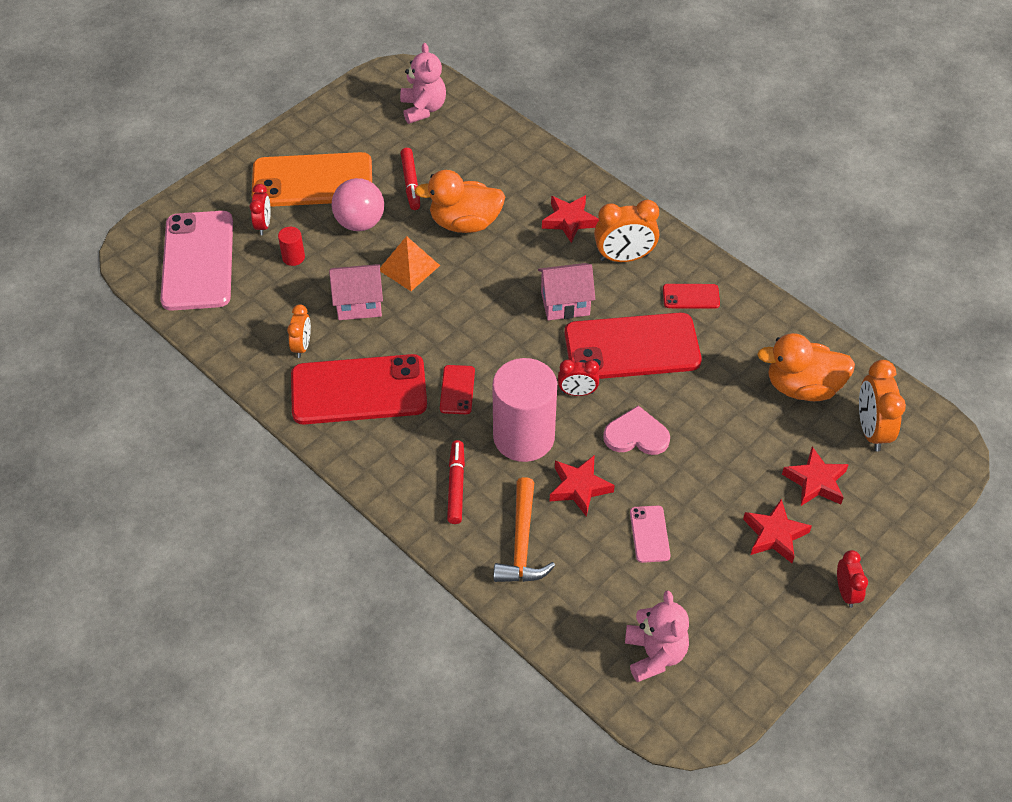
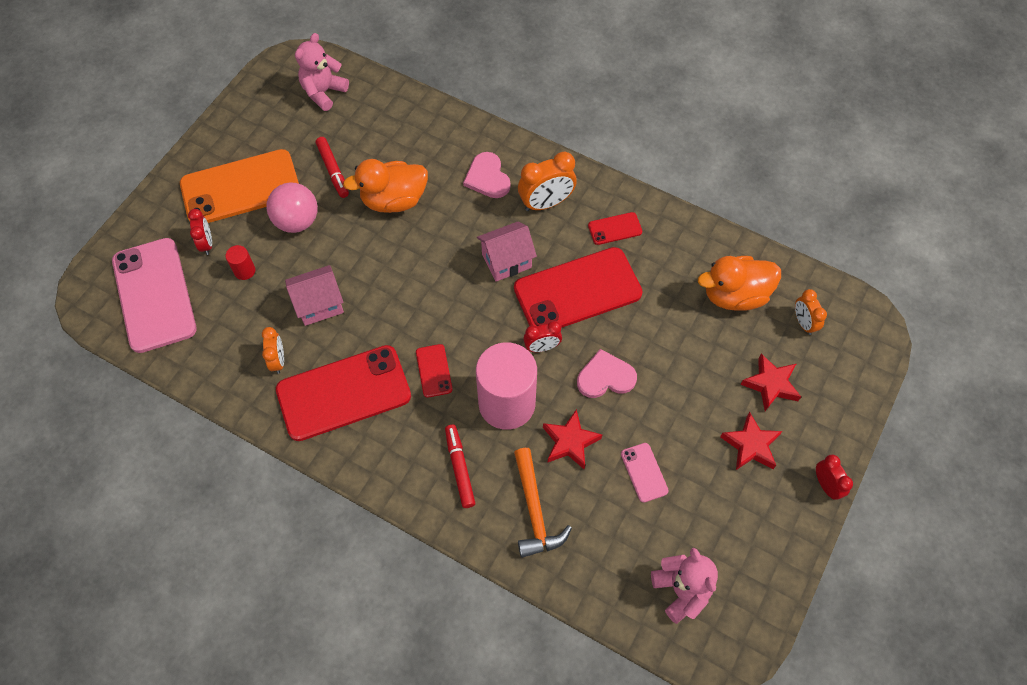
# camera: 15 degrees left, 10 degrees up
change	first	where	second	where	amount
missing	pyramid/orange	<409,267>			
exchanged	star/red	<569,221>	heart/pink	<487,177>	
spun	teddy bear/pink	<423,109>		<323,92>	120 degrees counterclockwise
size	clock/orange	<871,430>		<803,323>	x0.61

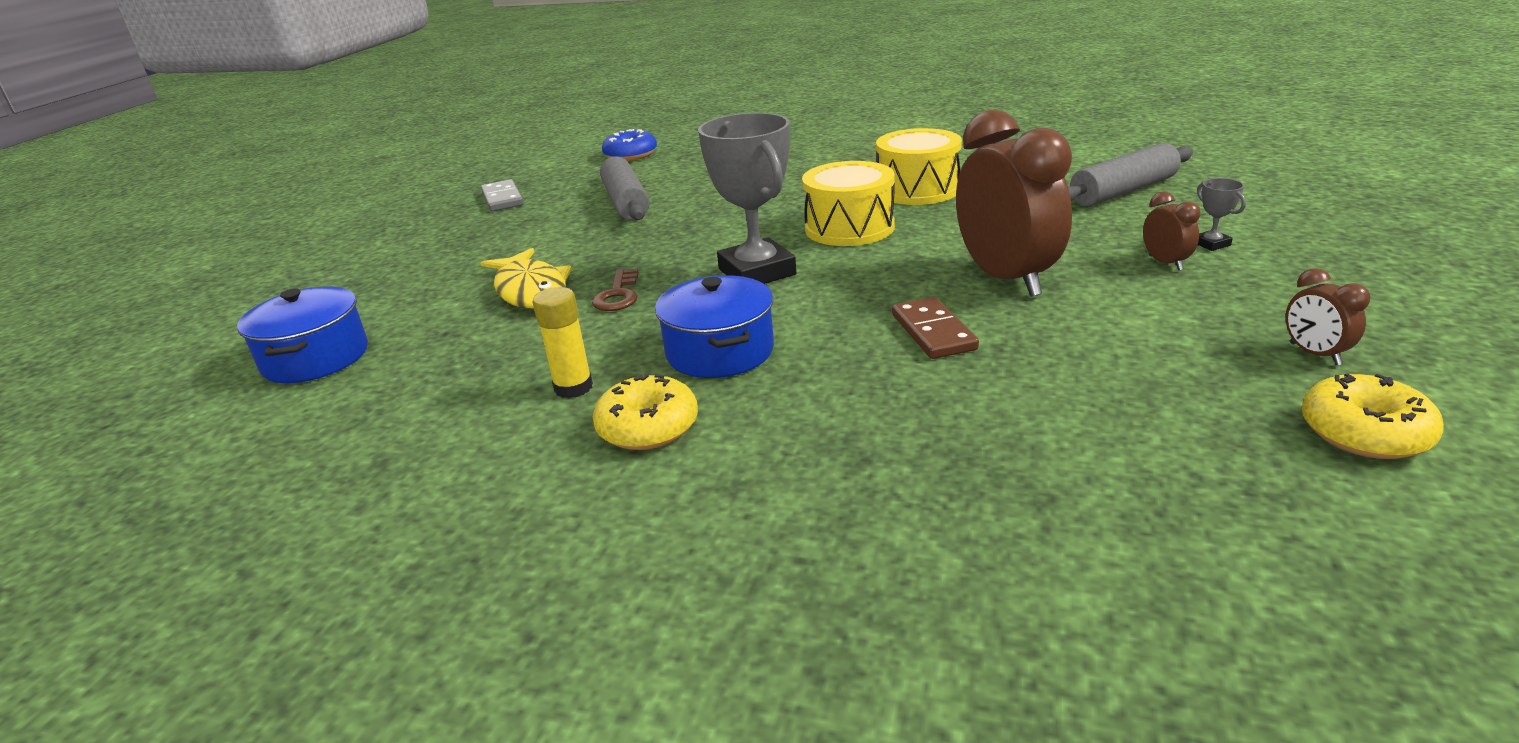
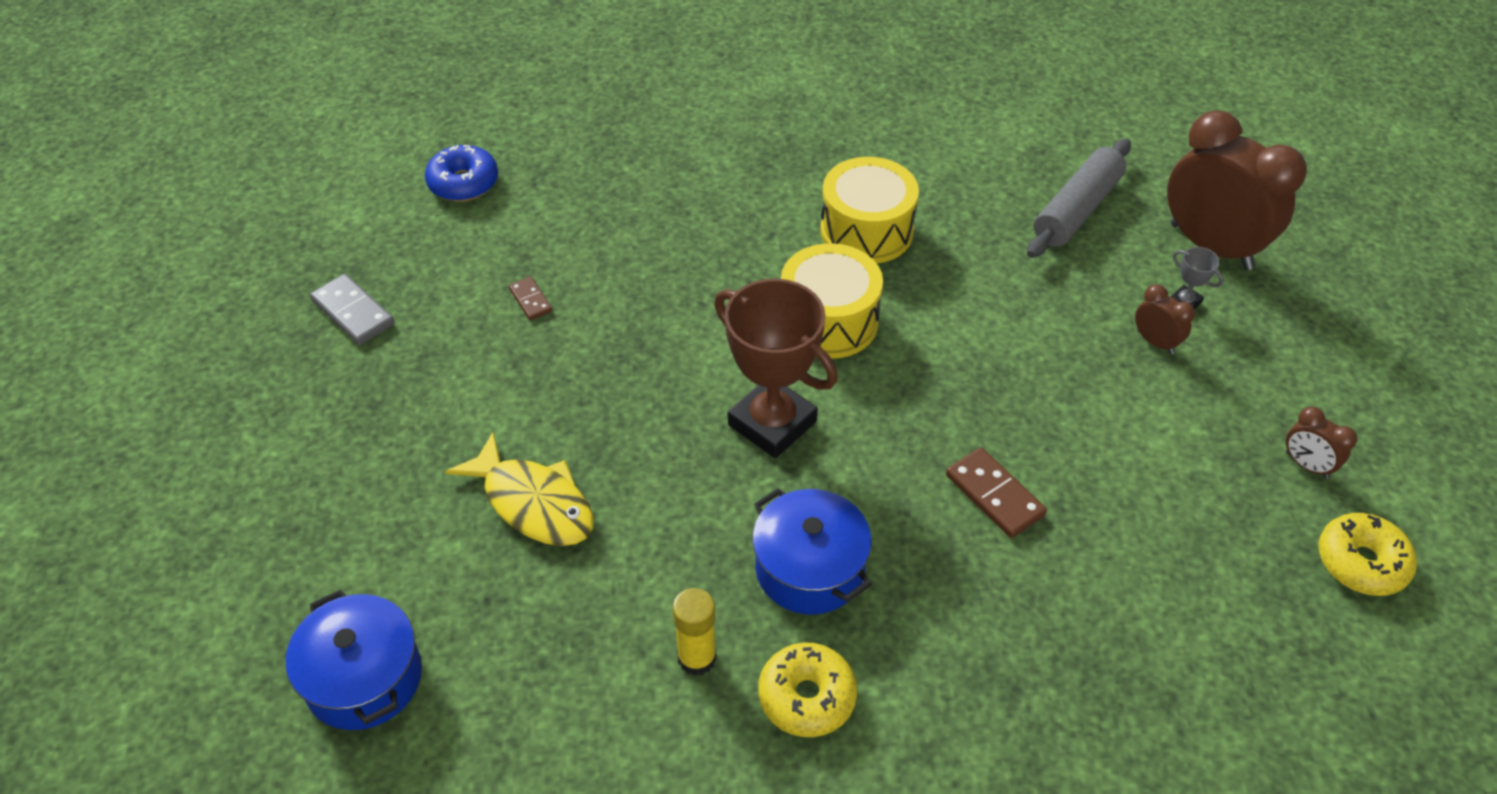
# camera: 25 degrees left, 20 degrees up
change	first	where	second	where	amount
missing	key/brown	<618,295>			
relocated	clock/brown	<1006,279>		<1211,246>	
exchanged	rolling pin/grey	<626,202>	domino/brown	<530,300>	
colour	trophy/grey	<757,272>	trophy/brown	<772,423>	

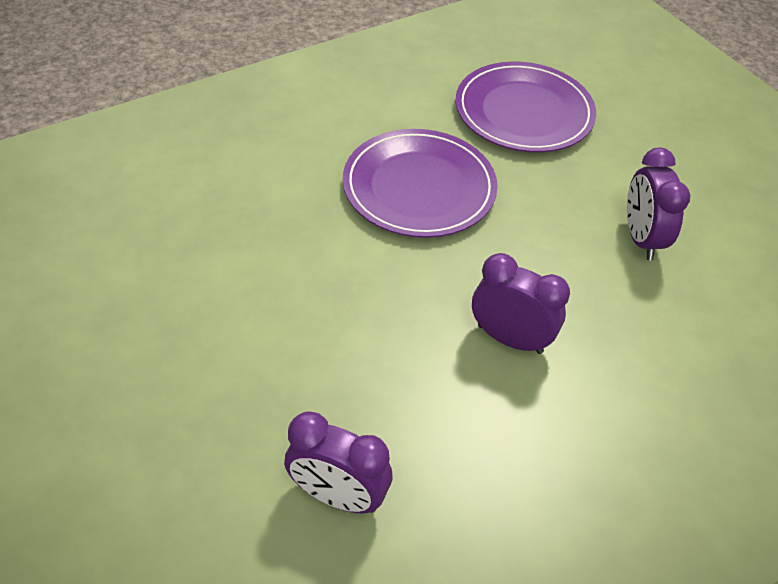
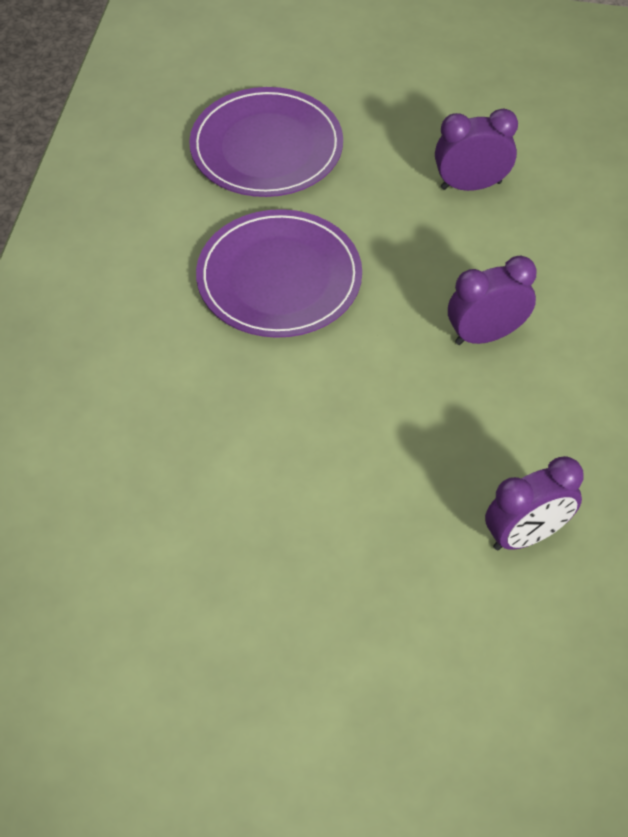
# camera: 45 degrees left, 5 degrees up
change	first	where	second	where	amount
spun	clock/purple	<641,238>		<471,185>	135 degrees clockwise

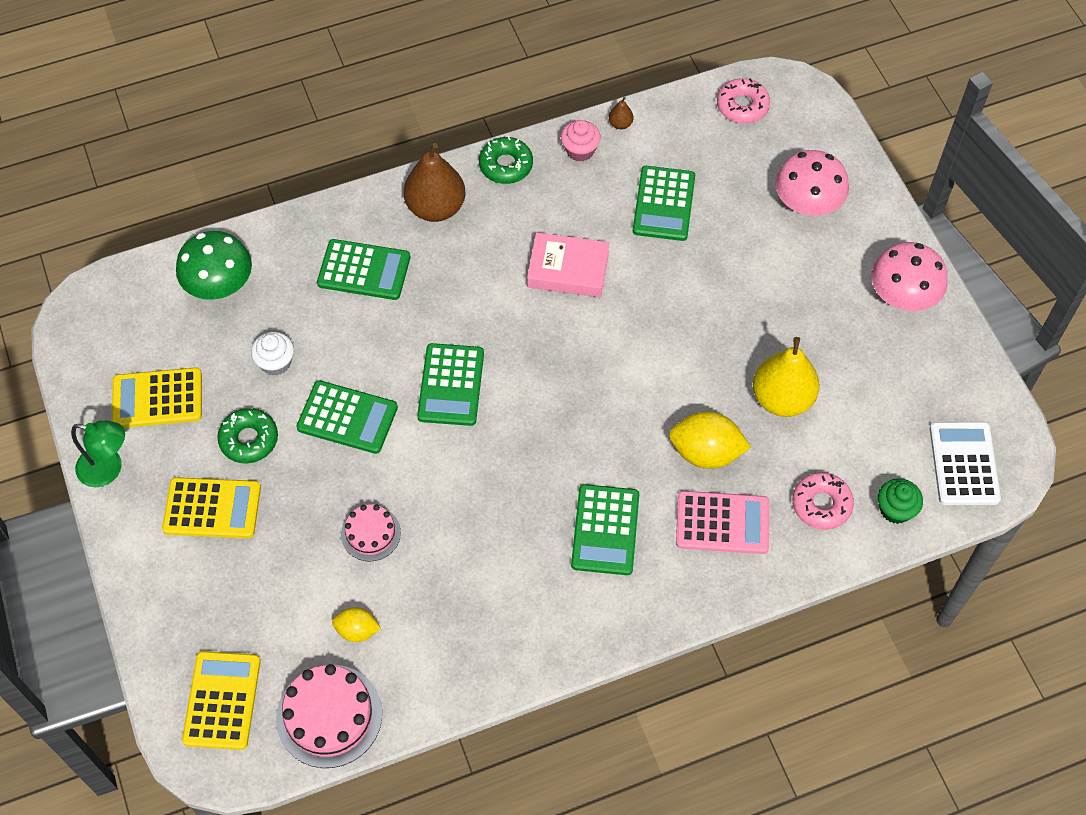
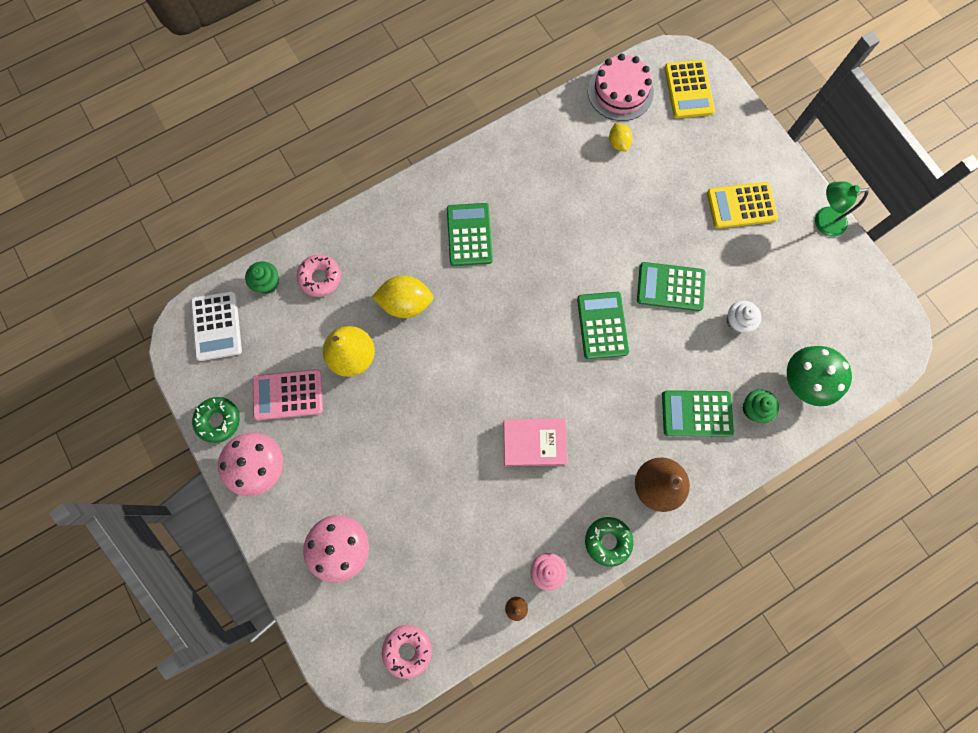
# camera: 170 degrees right, 15 degrees up
change	first	where	second	where	amount
missing	calculator/yellow	<157,399>			
missing	cake/pink	<371,533>			
missing	calculator/green	<664,204>			
appeared			cupcake/green	<754,409>	
relocated	donut/green	<249,439>		<218,420>	
relocated	calculator/pink	<722,523>		<288,395>	
spun	lemon/yellow	<357,630>		<618,143>	75 degrees clockwise

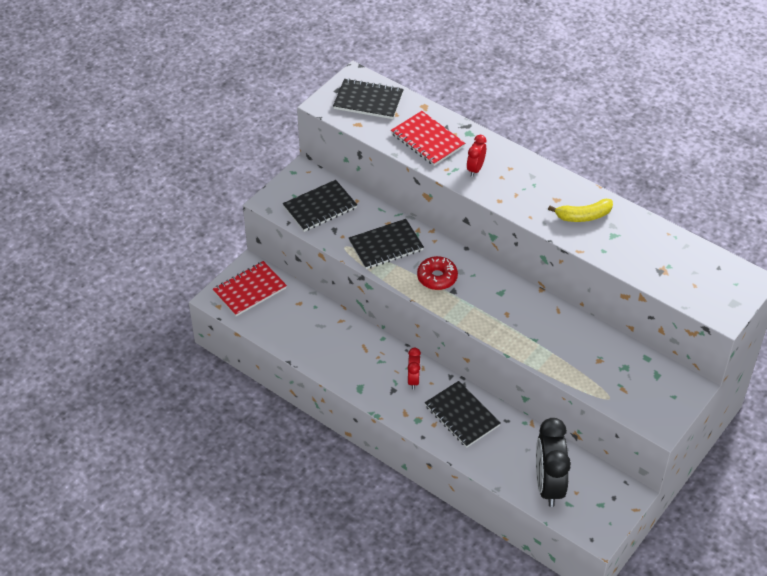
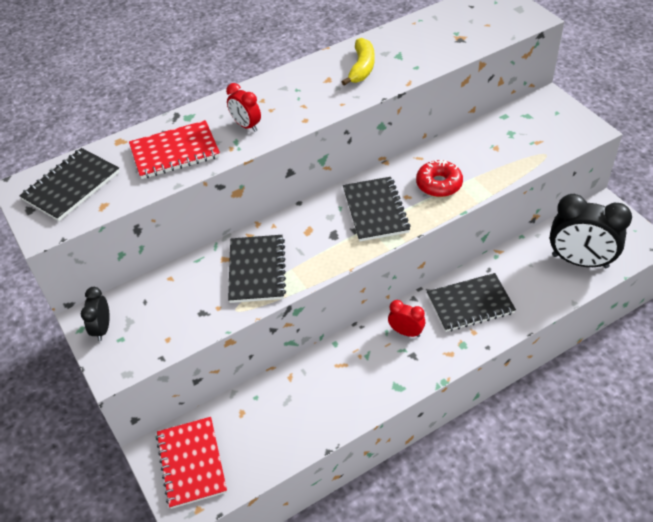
# camera: 65 degrees left, 0 degrees up
change	first	where	second	where	amount
appeared			clock/black	<102,328>	
relocated	notebook/black	<320,207>		<375,210>	
relocated	donut/red	<437,277>		<439,184>	

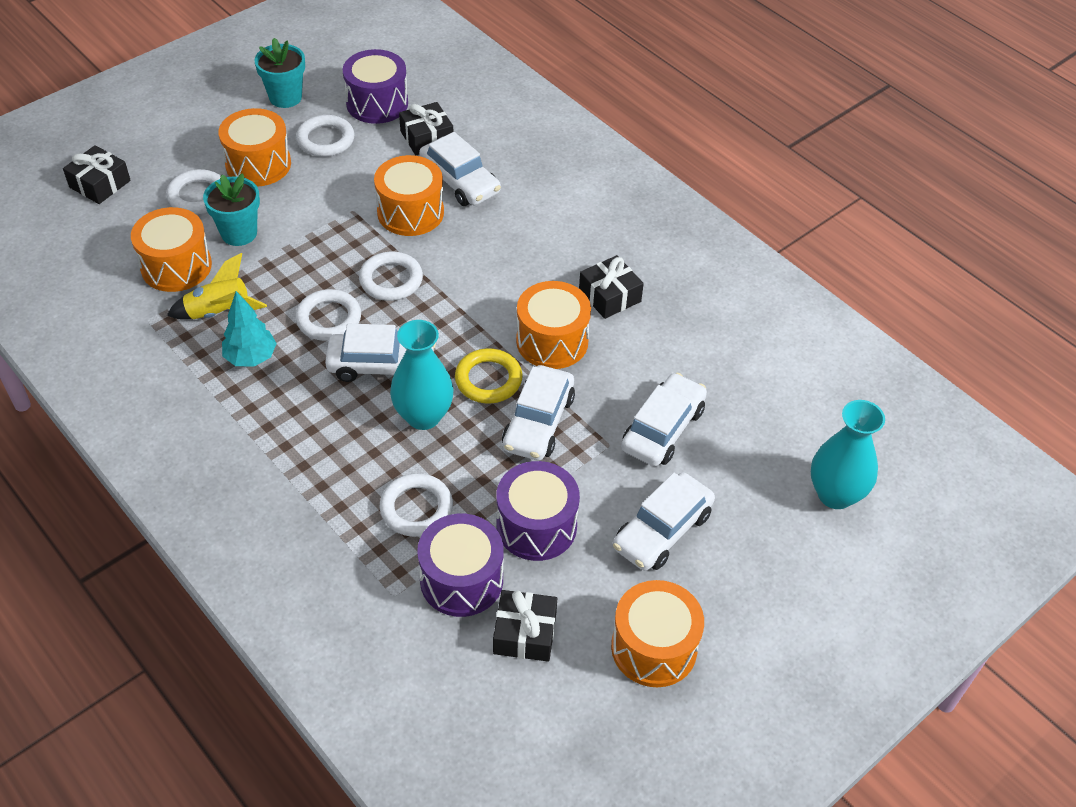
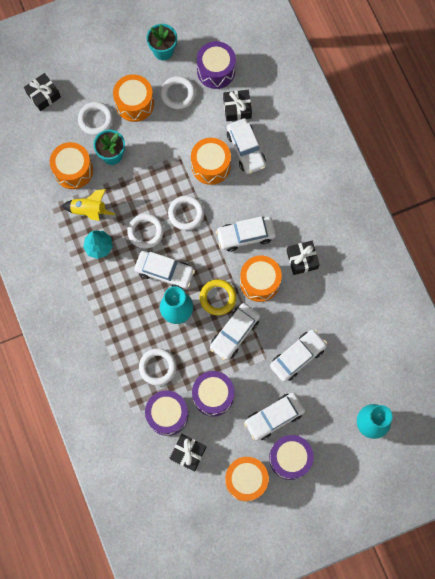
# camera: 20 degrees right, 25 degrees up
change	first	where	second	where	amount
appeared			car/white	<245,235>	
appeared			drum/purple	<289,458>	

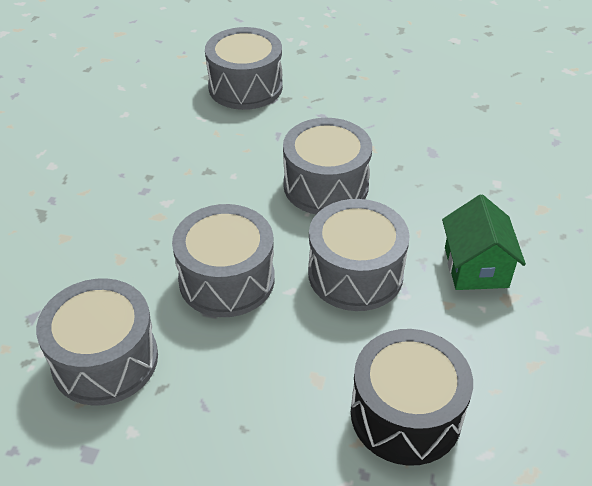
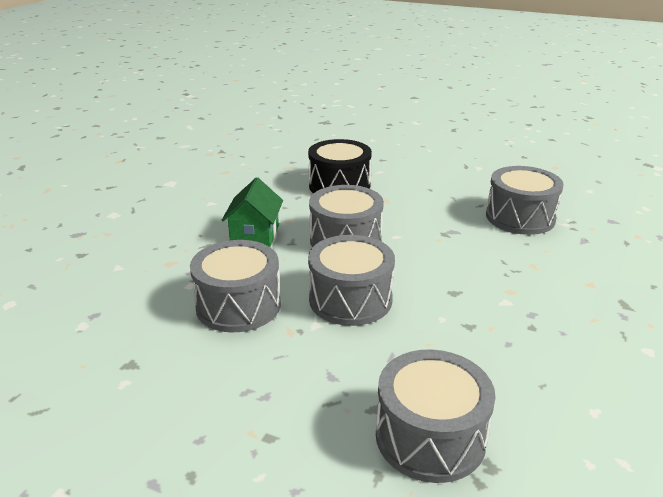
# camera: 170 degrees left, 15 degrees down
change	first	where	second	where	amount
relocated	drum/grey	<227,279>		<238,305>	

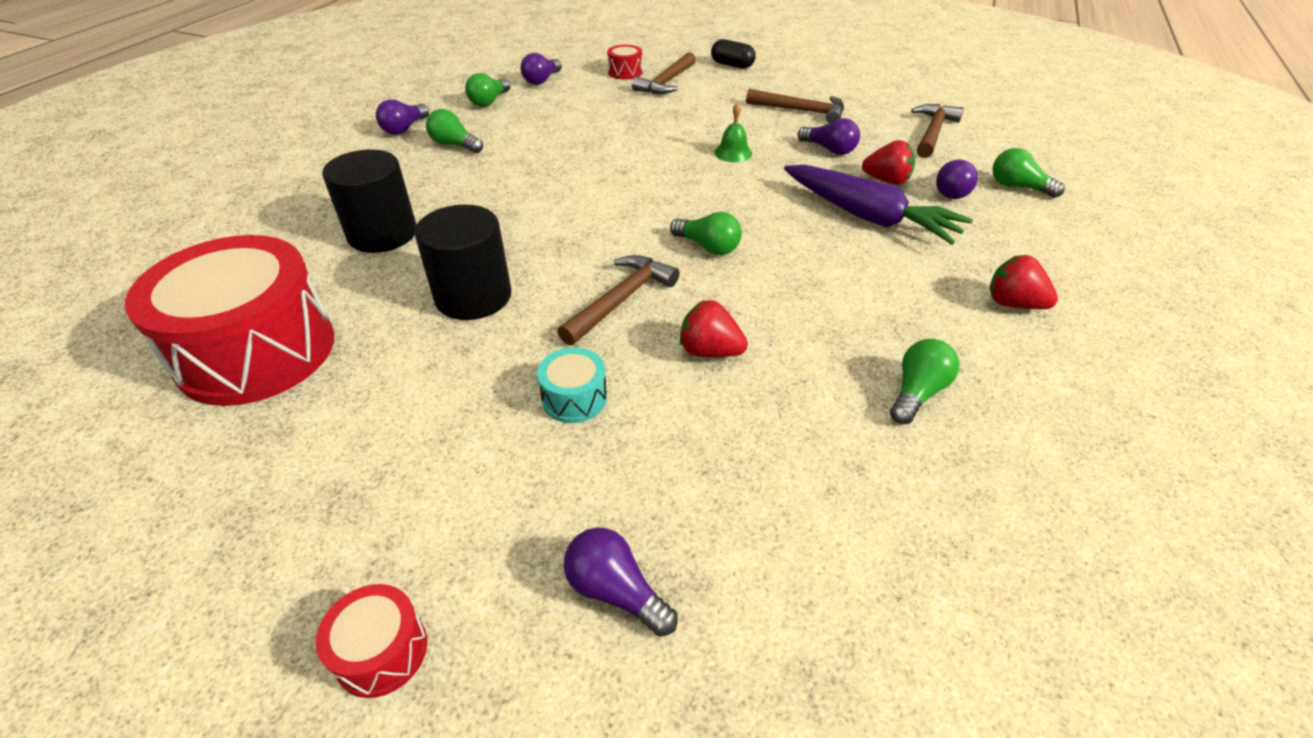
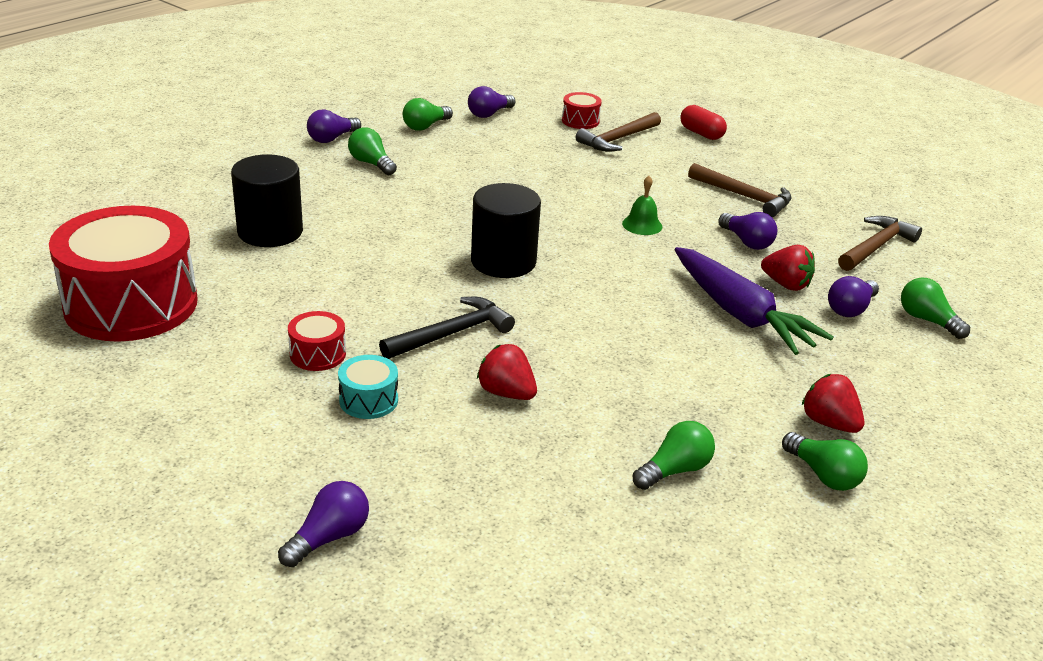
# camera: 15 degrees right, 10 degrees down
change	first	where	second	where	amount
relocated	drum/red	<381,651>		<318,354>	
relocated	cylinder/black	<473,297>		<503,262>	
relocated	light bulb/green	<708,247>		<823,475>	
colour	hammer/brown	<621,300>	hammer/black	<451,333>	
colour	capsule/black	<732,65>	capsule/red	<701,133>	
spun	light bulb/purple	<616,591>		<329,537>	75 degrees clockwise

